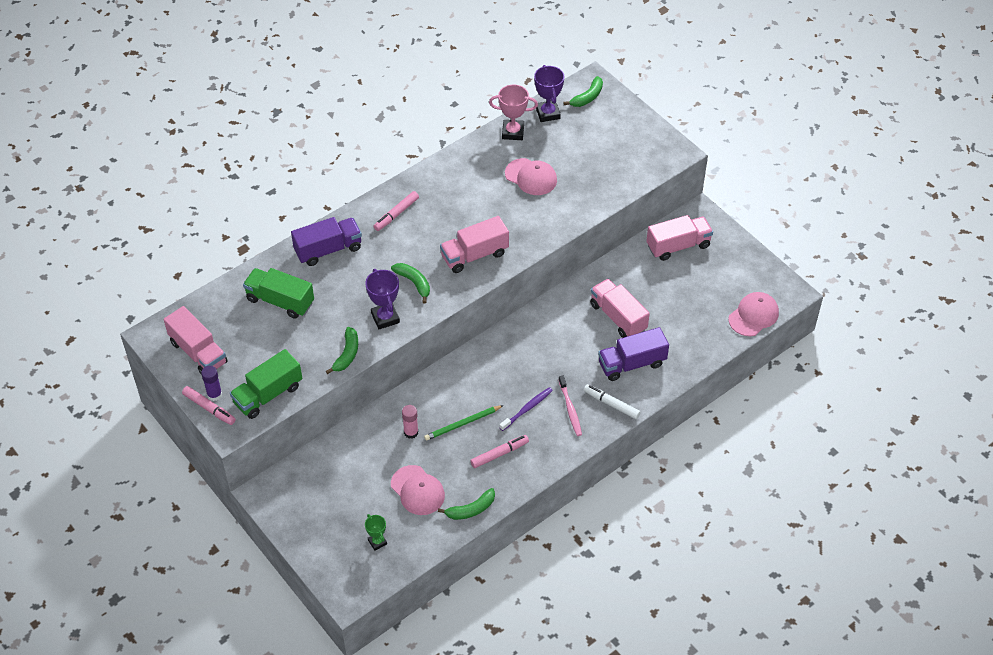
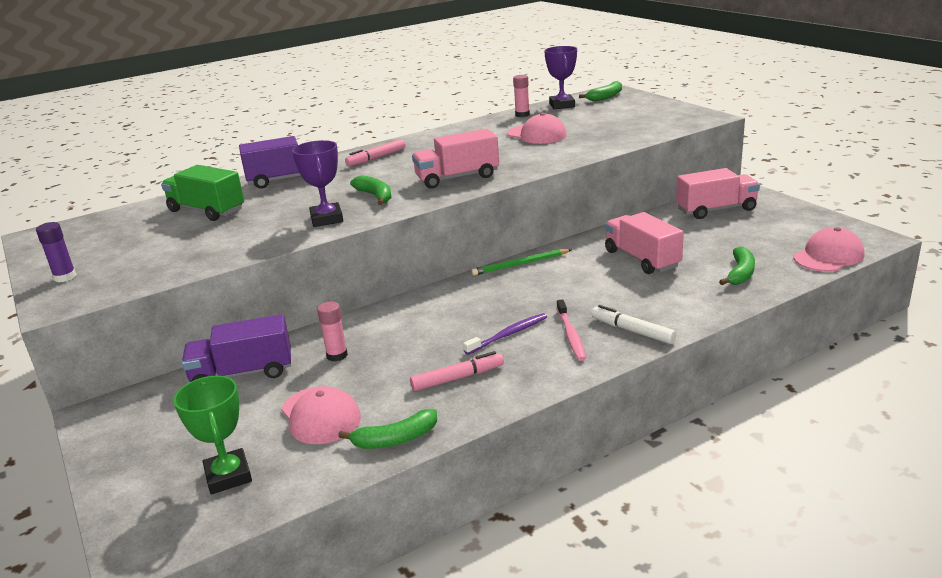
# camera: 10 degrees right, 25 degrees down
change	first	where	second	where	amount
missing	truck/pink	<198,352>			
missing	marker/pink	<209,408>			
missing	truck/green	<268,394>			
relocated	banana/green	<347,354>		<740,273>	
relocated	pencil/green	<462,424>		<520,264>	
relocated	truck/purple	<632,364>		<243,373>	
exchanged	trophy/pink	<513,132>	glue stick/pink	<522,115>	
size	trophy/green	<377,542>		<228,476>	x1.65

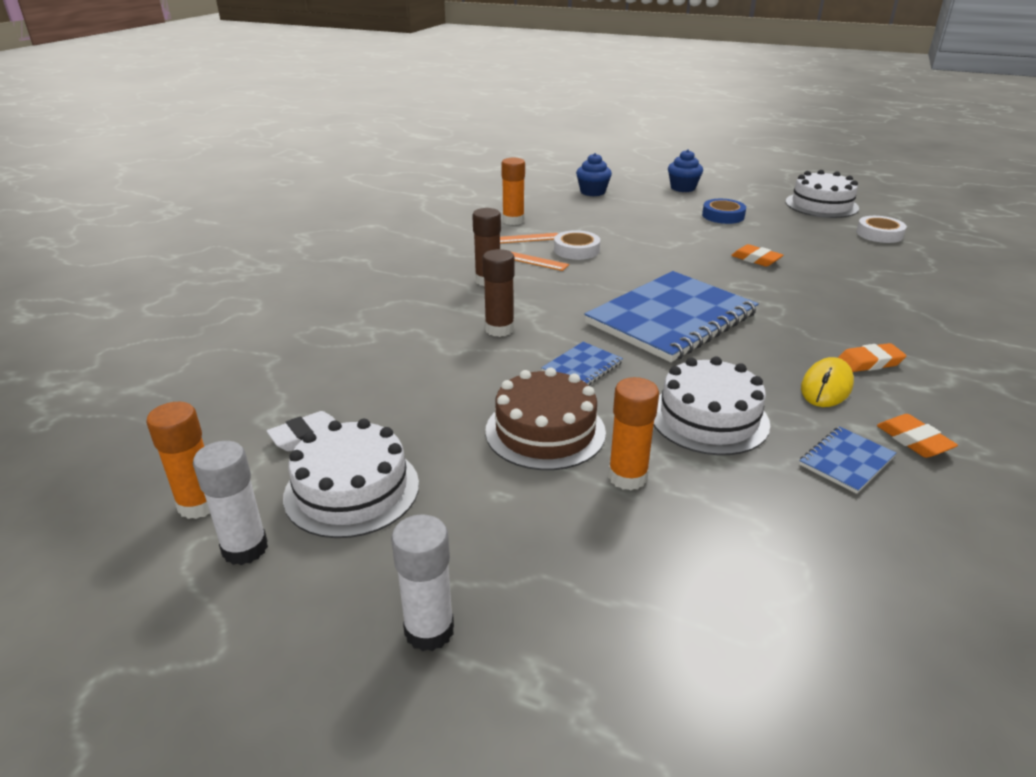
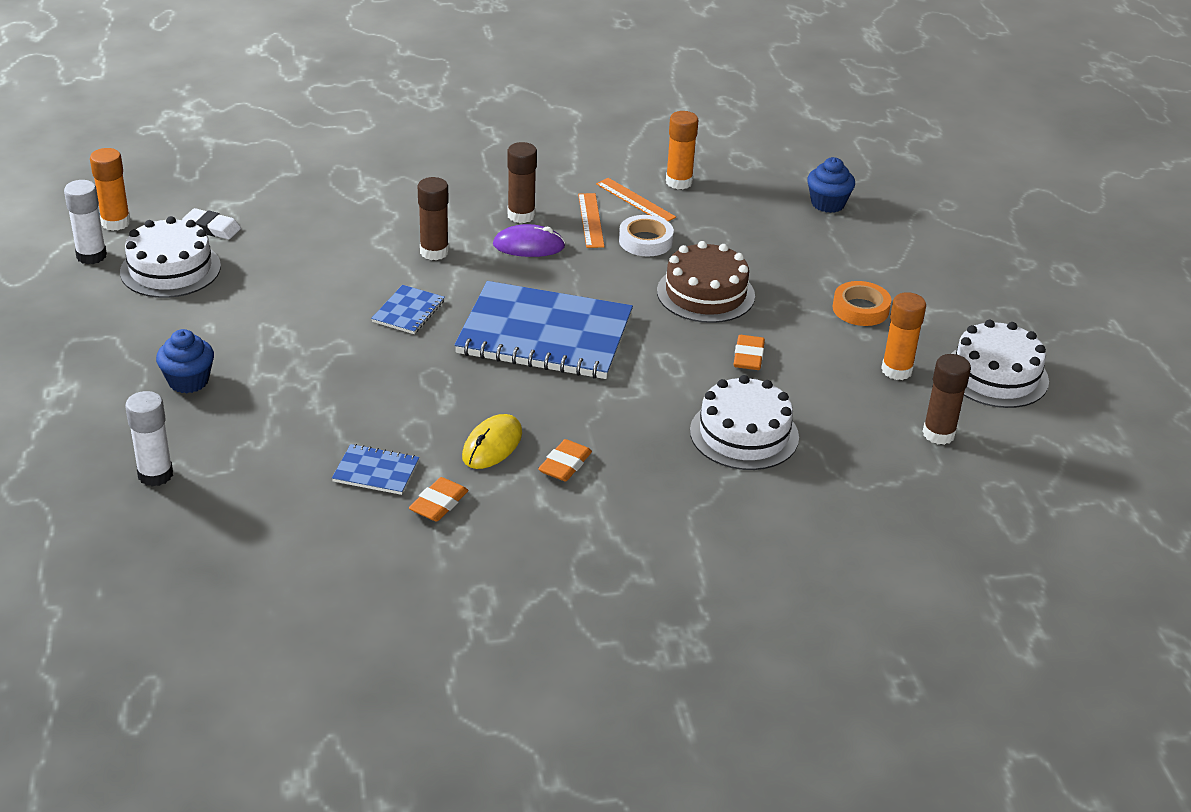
# camera: 55 degrees right, 5 degrees up
change	first	where	second	where	amount
appeared			mouse/purple	<528,246>	
relocated	glue stick/white	<429,630>		<155,475>	
relocated	cake/brown	<545,431>		<705,293>	
relocated	glue stick/orange	<627,477>		<896,370>	
relocated	cake/white	<709,418>		<744,434>	
relocated	cupcake/blue	<683,188>		<188,381>	
exchanged	tape/white	<879,234>	glue stick/brown	<938,434>	
colour	tape/blue	<723,216>	tape/orange	<860,309>	
spun	notebook/blue	<582,367>		<408,311>	75 degrees counterclockwise
spun	mouse/yellow	<826,386>		<492,445>	60 degrees counterclockwise
spun	eraser/orange	<870,362>		<565,465>	75 degrees clockwise

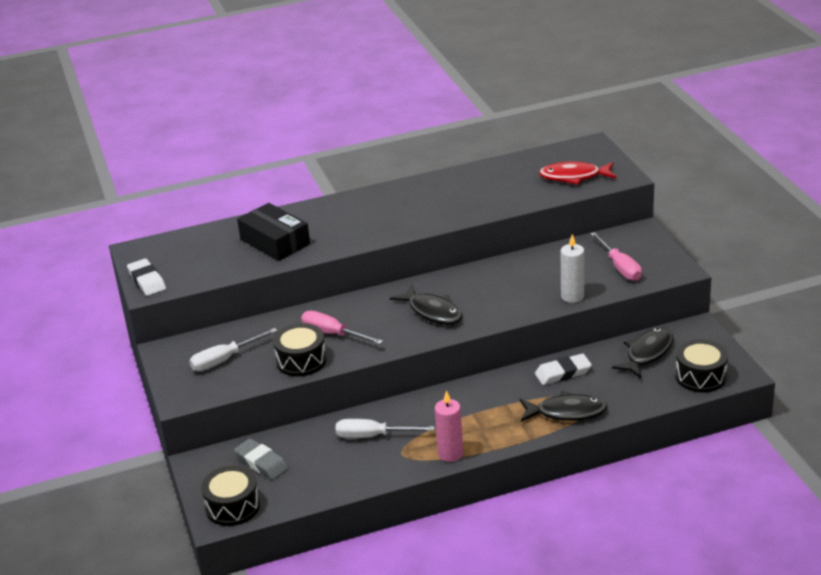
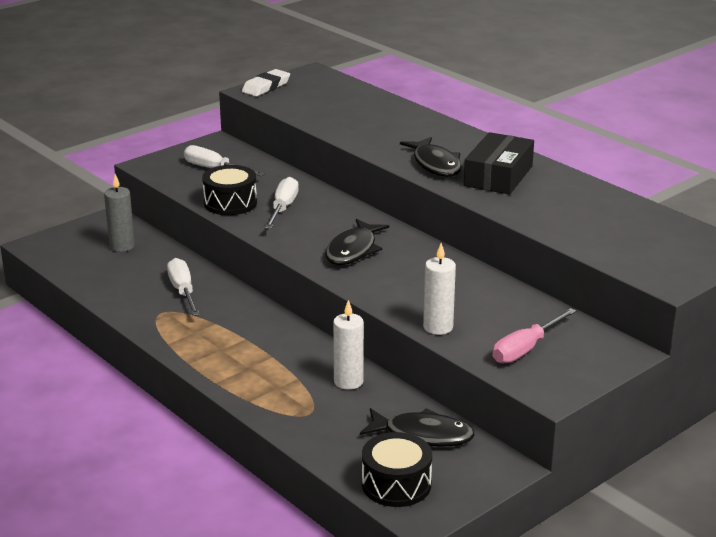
# camera: 65 degrees right, 5 degrees down
change	first	where	second	where	amount
missing	drum/black	<232,506>			
missing	candle/pink	<450,454>			
missing	fish/red	<574,177>			
relocated	box/black	<275,242>		<498,176>	
relocated	fish/black	<566,412>		<435,164>	
exchanged	eraser/grey	<262,462>	candle/grey	<122,246>	
exchanged	eraser/white	<563,373>	candle/white	<348,382>	
colour	screwdriver/pink	<333,334>	screwdriver/white	<283,208>	

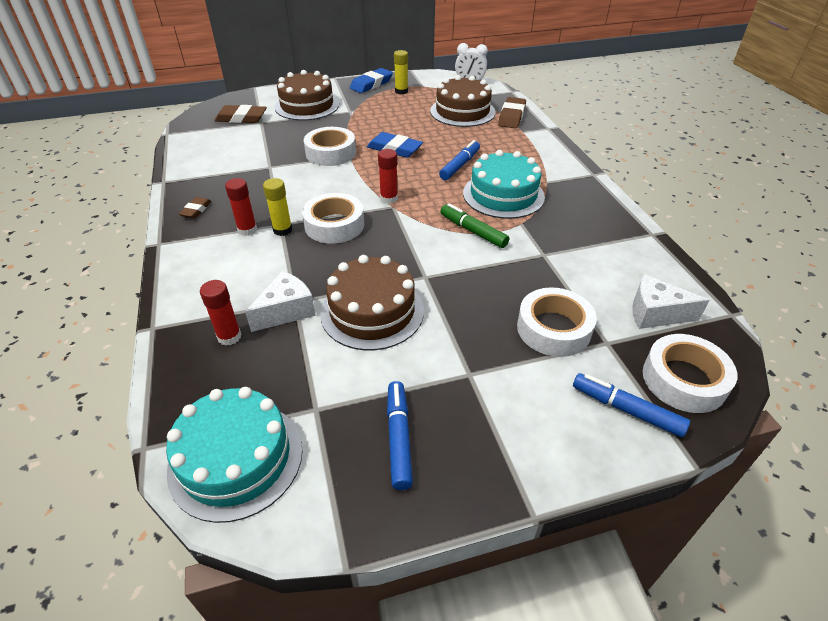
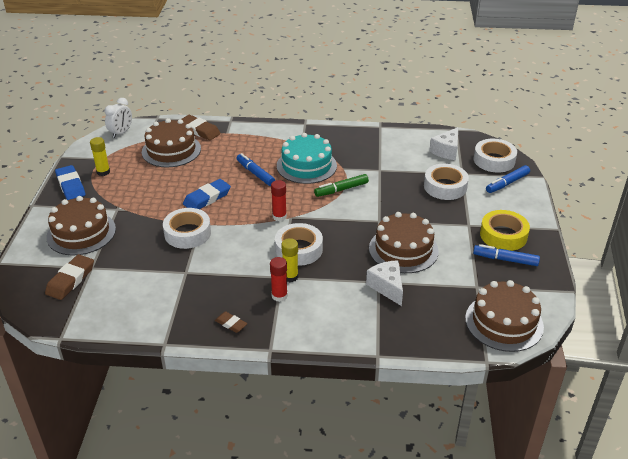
# camera: 70 degrees left, 5 degrees down
change	first	where	second	where	amount
missing	glue stick/red	<229,337>			
appeared			tape/yellow	<503,235>	
colour	cake/turquoise	<236,459>	cake/brown	<504,322>	

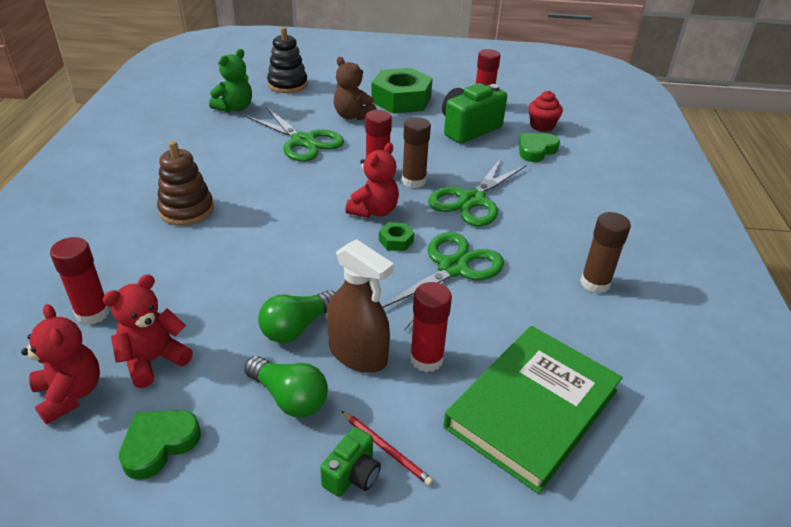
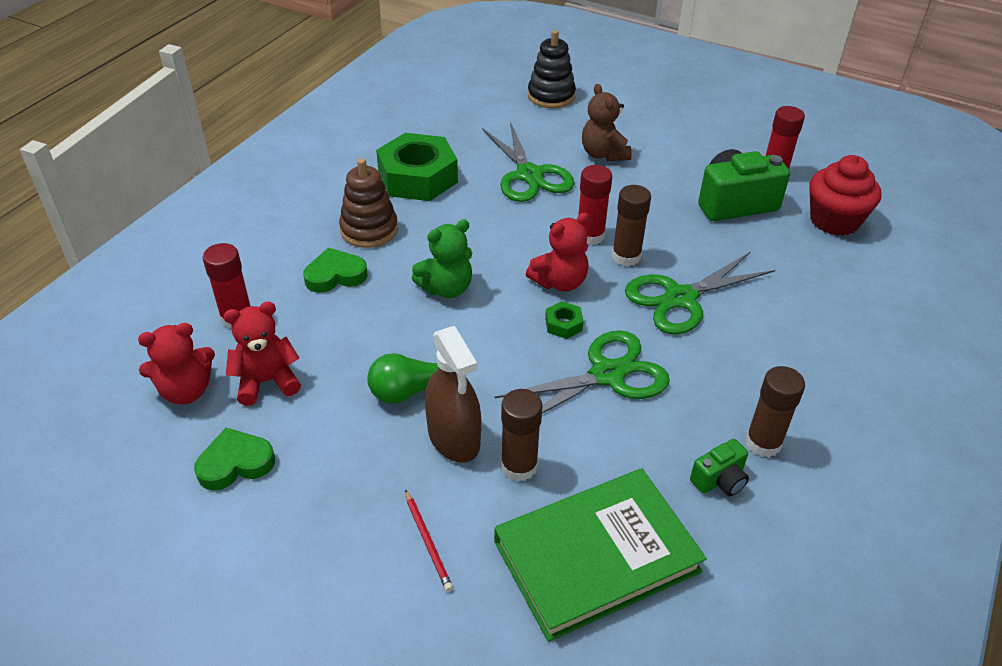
# camera: 25 degrees right, 5 degrees up
change	first	where	second	where	amount
missing	light bulb/green	<289,398>			
relocated	teddy bear/green	<235,108>		<446,288>	
relocated	camera/green	<352,474>		<719,480>	
relocated	nut/green	<401,99>		<418,177>	
relocated	heart/green	<536,150>		<335,275>	
colour	glue stick/red	<426,359>	glue stick/brown	<519,466>	
spun	teddy bear/red	<70,394>		<186,391>	75 degrees clockwise
size	cupcake/red	<542,126>		<834,221>	x1.54

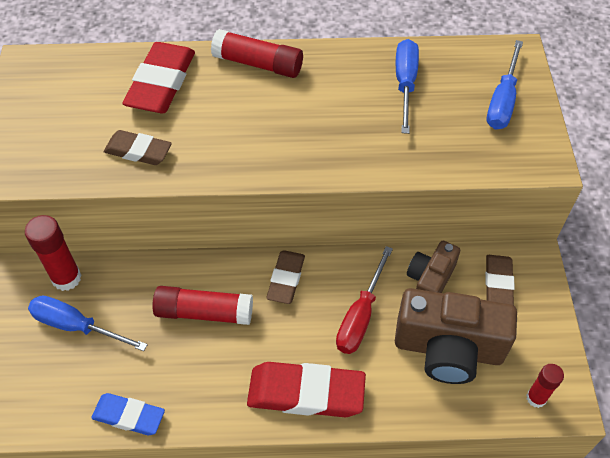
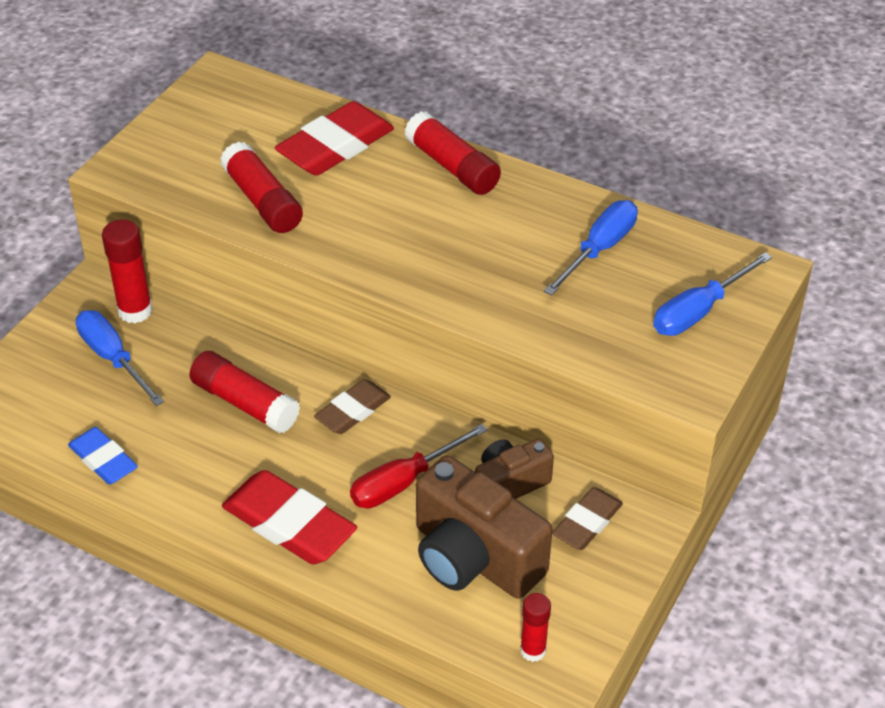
# camera: 30 degrees right, 10 degrees down
change	first	where	second	where	amount
exchanged	eraser/brown	<138,151>	glue stick/red	<262,201>	

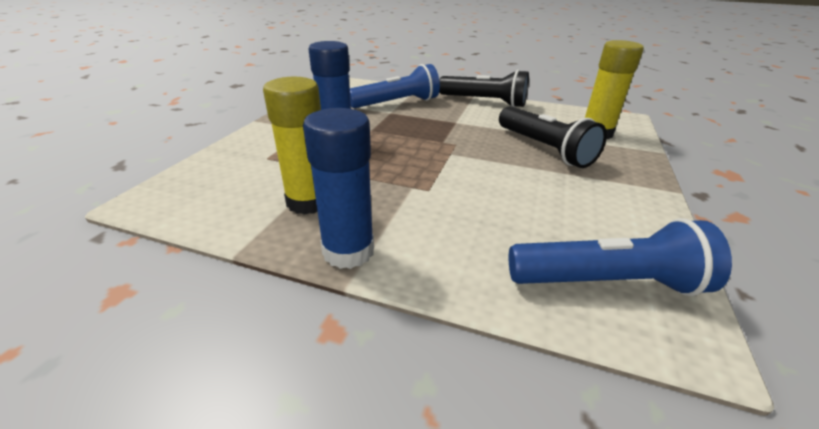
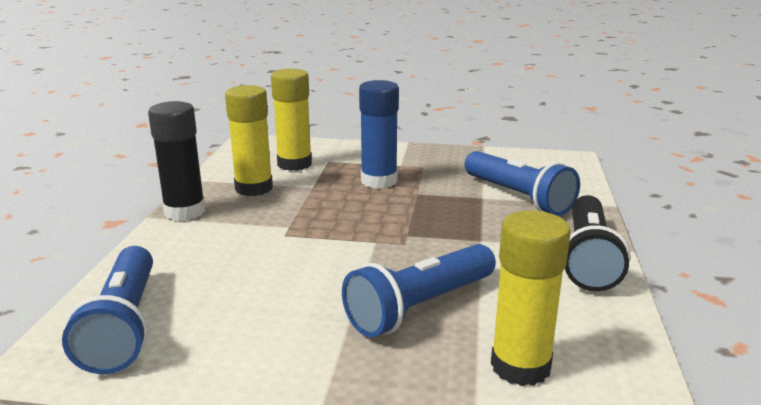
# camera: 80 degrees right, 10 degrees down
change	first	where	second	where	amount
appeared			glue stick/yellow	<294,164>	
colour	glue stick/blue	<348,251>	glue stick/black	<185,211>	
colour	flashlight/black	<544,149>	flashlight/blue	<420,307>	

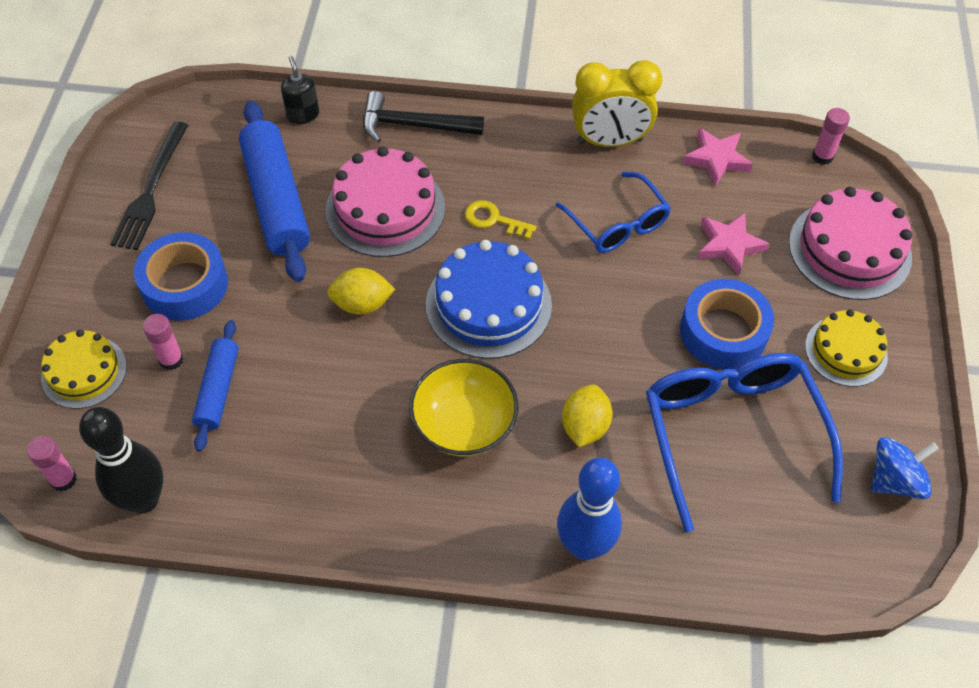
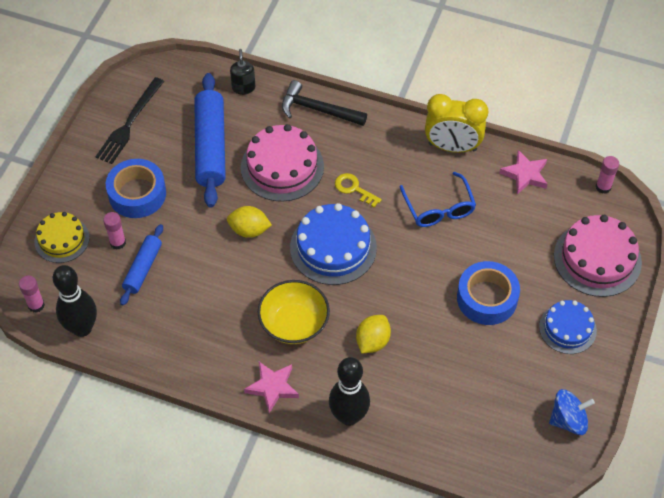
# camera: 15 degrees right, 0 degrees up
change	first	where	second	where	amount
missing	glasses/blue	<731,433>			
relocated	star/pink	<729,245>		<272,387>	
colour	bowling pin/blue	<584,546>	bowling pin/black	<349,416>	
colour	cake/yellow	<846,351>	cake/blue	<567,328>	

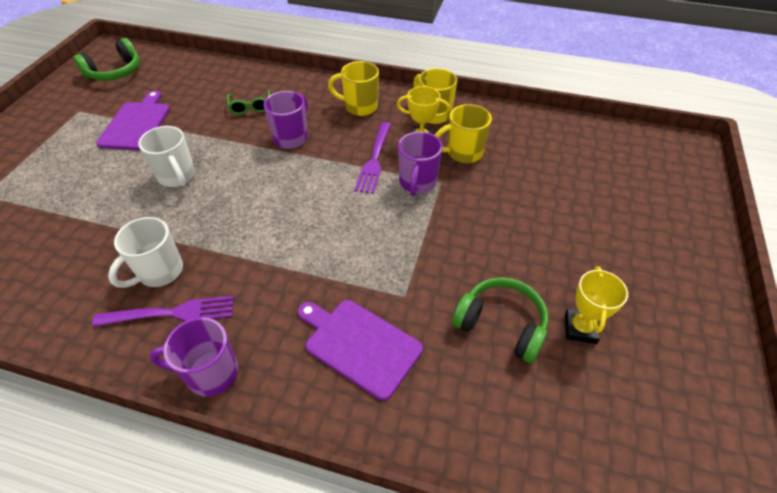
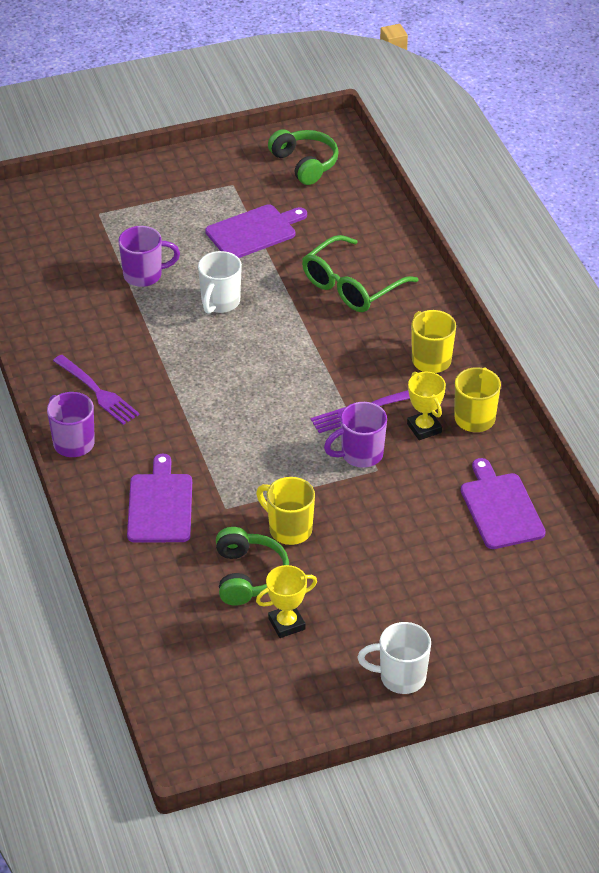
# camera: 55 degrees right, 5 degrees down
change	first	where	second	where	amount
appeared			cutting board/purple	<500,508>	
relocated	mug/white	<159,272>		<400,677>	
relocated	mug/purple	<291,138>		<144,275>	
relocated	mug/yellow	<463,153>		<289,529>	
spun	headphones/green	<115,72>		<305,164>	135 degrees counterclockwise
size	glasses/green	<250,107>		<351,286>	x1.94

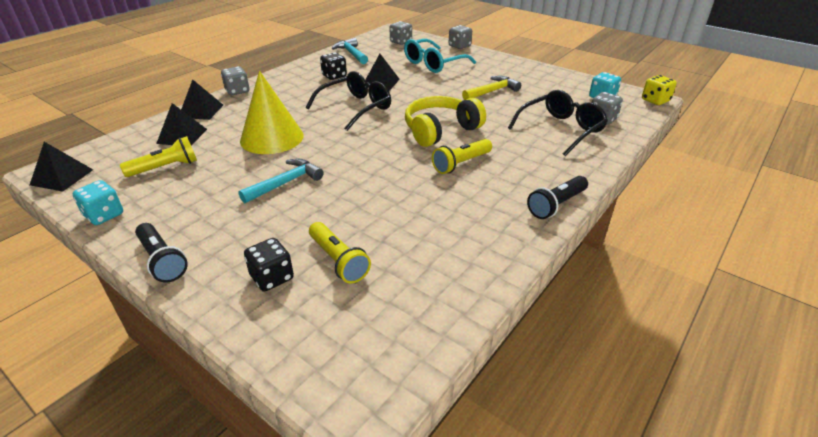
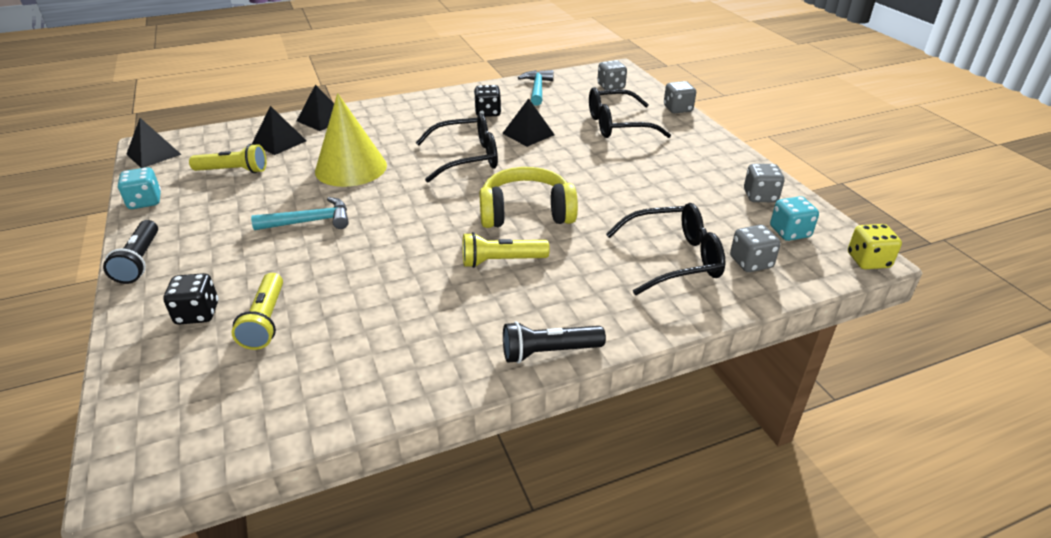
# camera: 30 degrees right, 0 degrees up
change	first	where	second	where	amount
missing	hammer/yellow	<492,91>			
relocated	dice/grey	<237,91>		<760,196>	
colour	glasses/turquoise	<433,64>	glasses/black	<617,125>	

